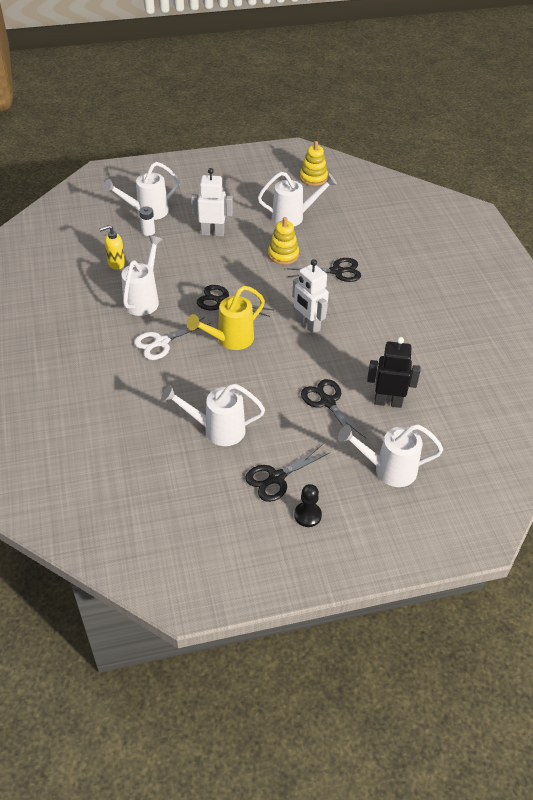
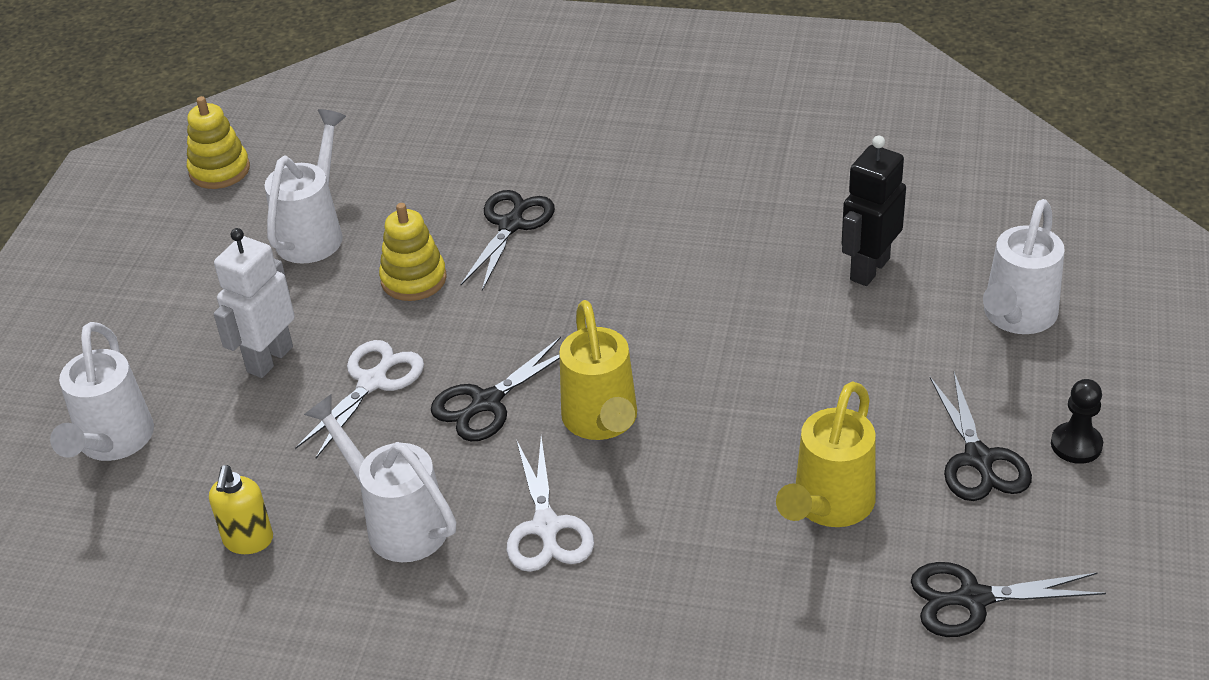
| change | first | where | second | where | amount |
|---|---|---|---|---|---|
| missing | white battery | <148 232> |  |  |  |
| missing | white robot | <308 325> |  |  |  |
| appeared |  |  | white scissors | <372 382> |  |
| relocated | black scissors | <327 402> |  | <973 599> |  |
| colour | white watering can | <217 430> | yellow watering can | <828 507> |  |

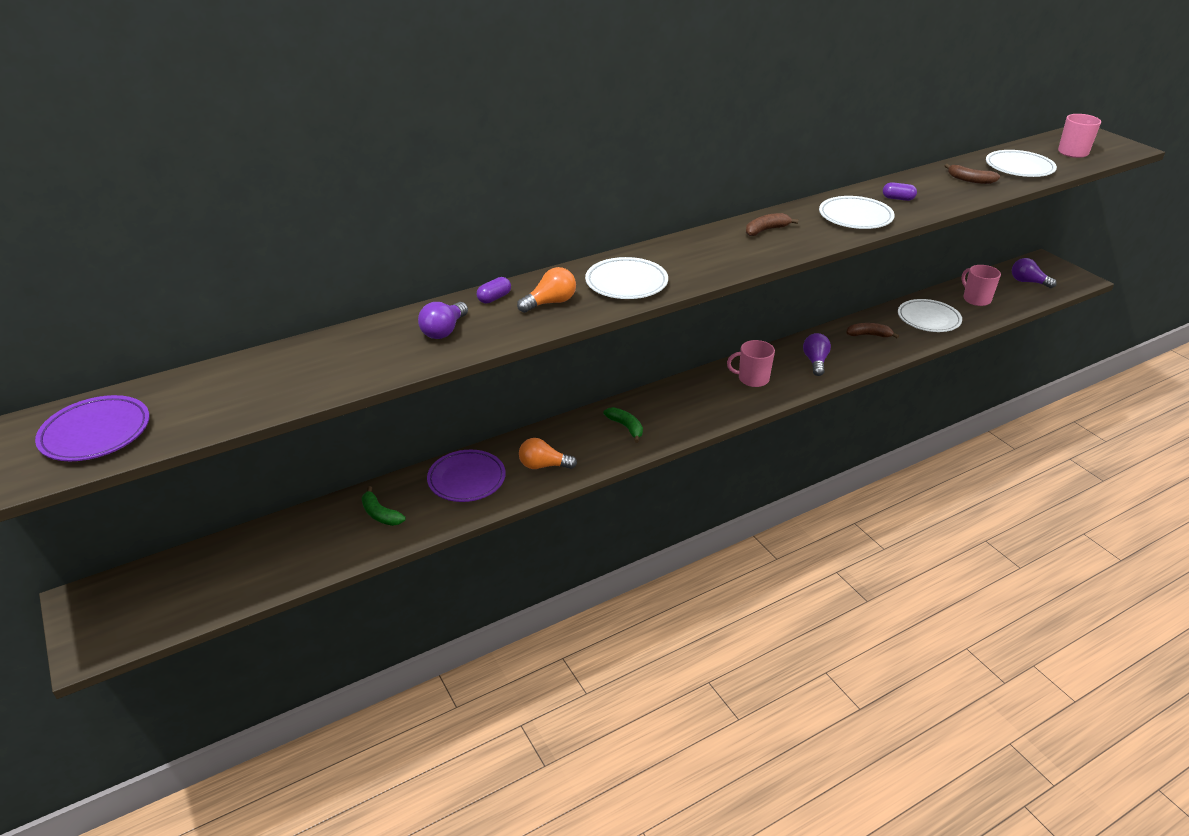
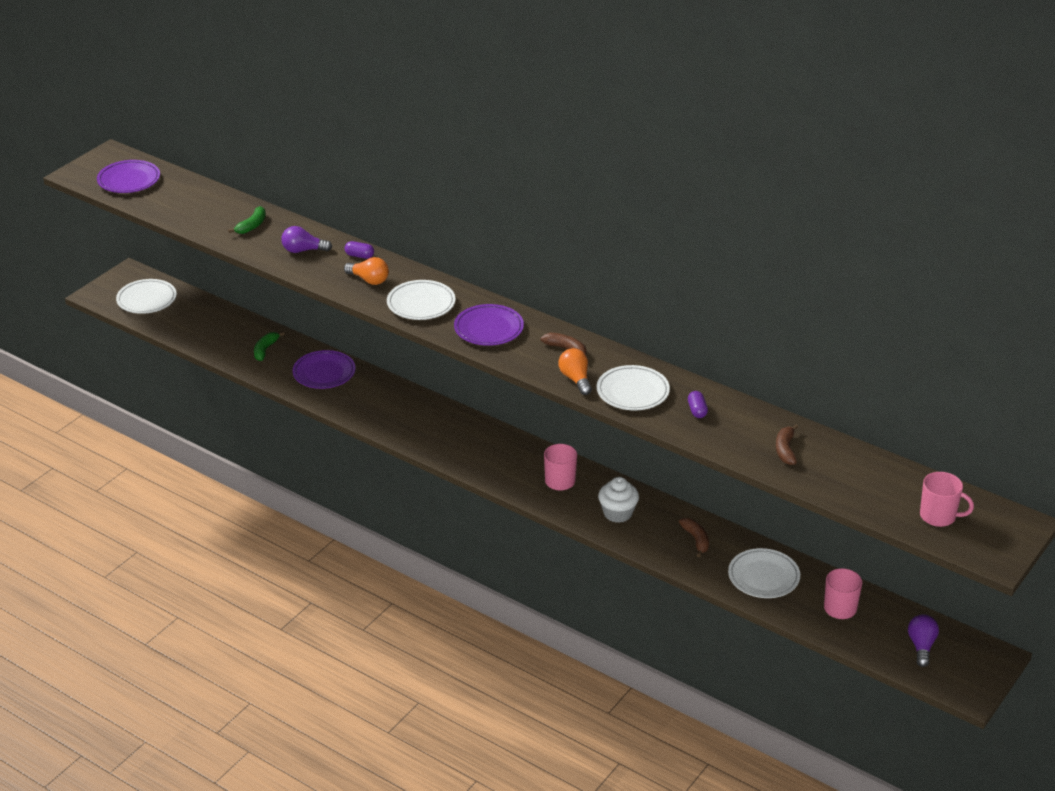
| change | first | where | second | where | amount |
|---|---|---|---|---|---|
| appeared |  |  | purple plate | <488 329> |  |
| relocated | orange light bulb | <543 465> |  | <575 379> |  |
| relocated | green banana | <626 427> |  | <252 226> |  |
| relocated | white plate | <1019 168> |  | <147 300> |  |
| exchanged | purple light bulb | <815 362> | white cupcake | <618 513> |  |

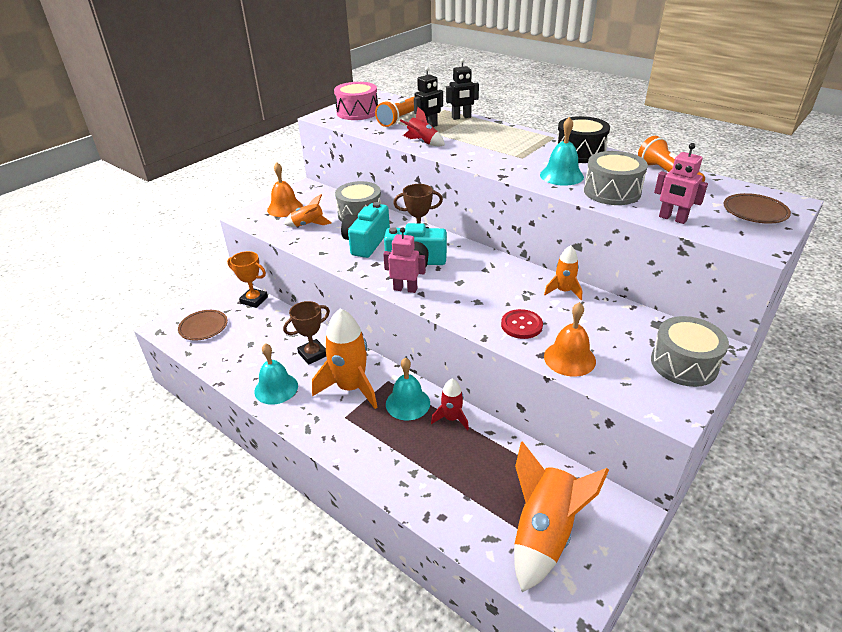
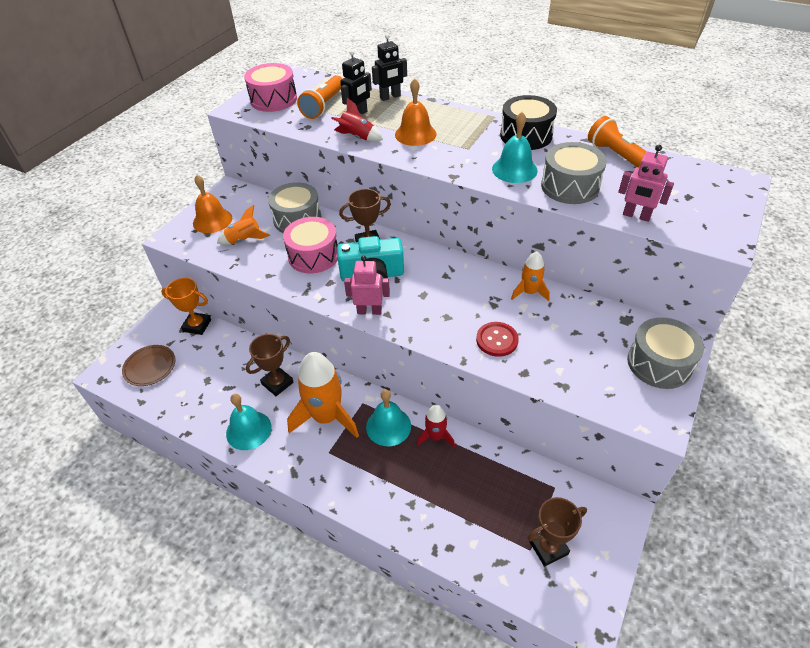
| change | first | where | second | where | amount |
|---|---|---|---|---|---|
| missing | brown plate | <755 212> |  |  |  |
| relocated | orange bell | <569 358> |  | <415 134> |  |
| exchanged | turquoise camera | <366 242> | pink drum | <313 255> |  |
| exchanged | orange rocket | <544 533> | brown trophy | <548 547> |  |

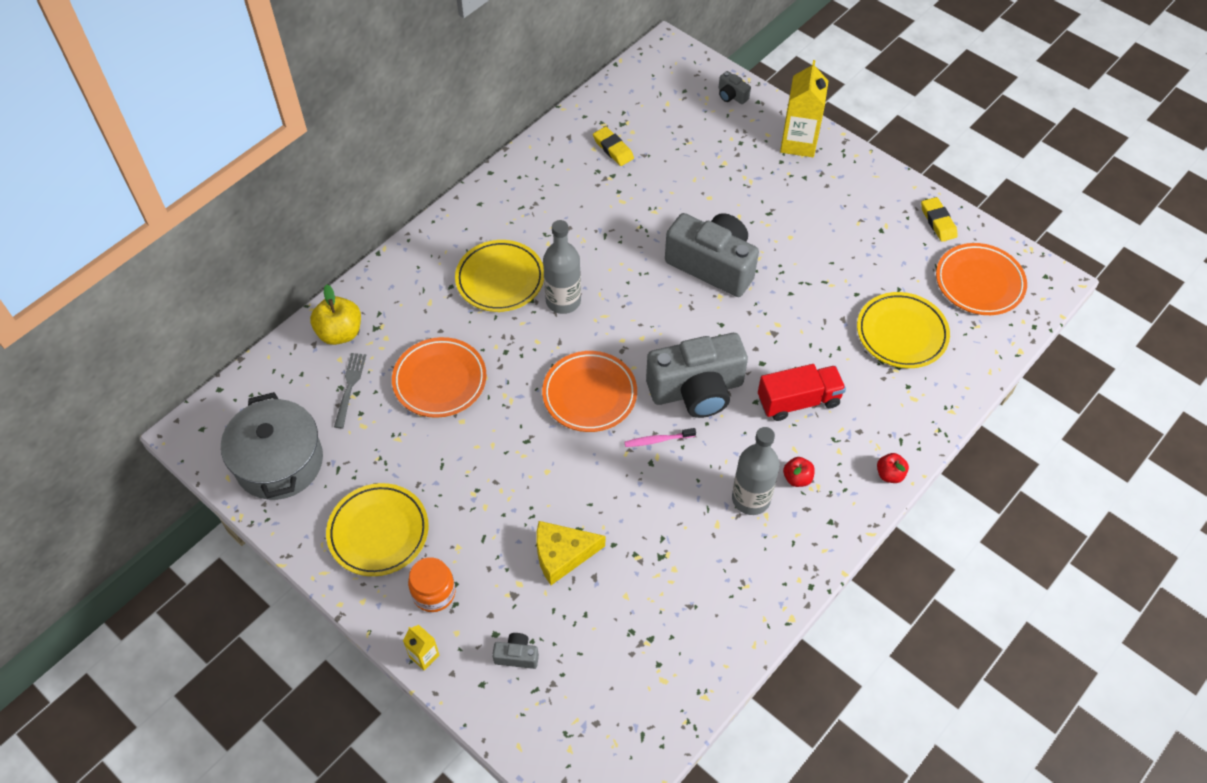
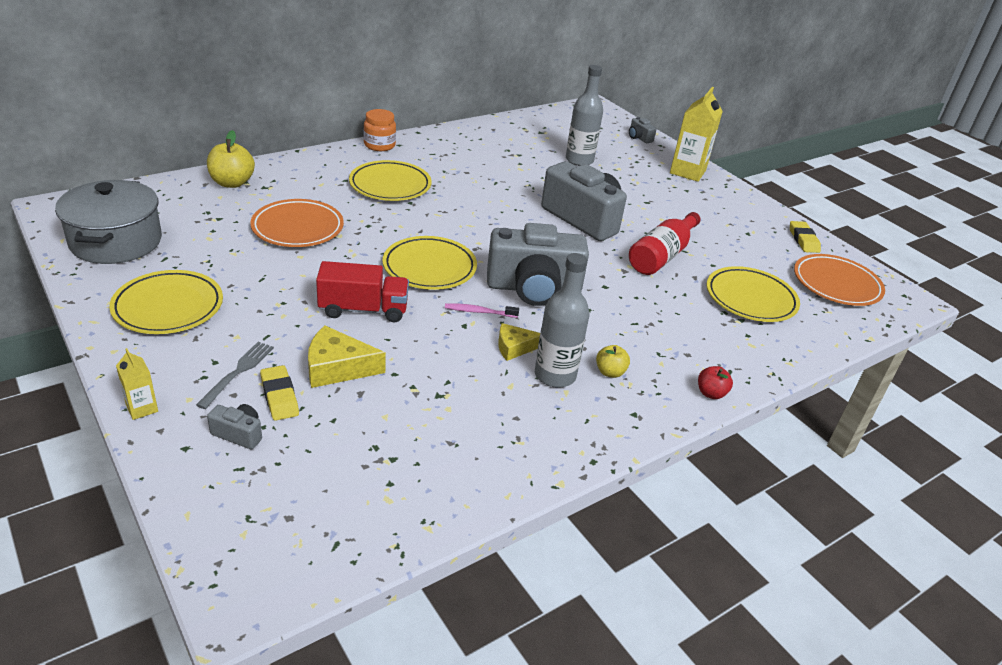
| change | first | where | second | where | amount |
|---|---|---|---|---|---|
| appeared |  |  | yellow cheese | <514 347> |  |
| appeared |  |  | red bottle | <662 255> |  |
| relocated | grey fork | <350 387> |  | <238 372> |  |
| relocated | orange jar | <434 593> |  | <379 145> |  |
| relocated | grey bottle | <563 301> |  | <579 160> |  |
| relocated | yellow eraser | <613 149> |  | <279 396> |  |
| relocated | red truck | <798 401> |  | <363 310> |  |
| colour | orange plate | <589 394> | yellow plate | <429 267> |  |
| colour | red apple | <797 478> | yellow apple | <610 372> |  |

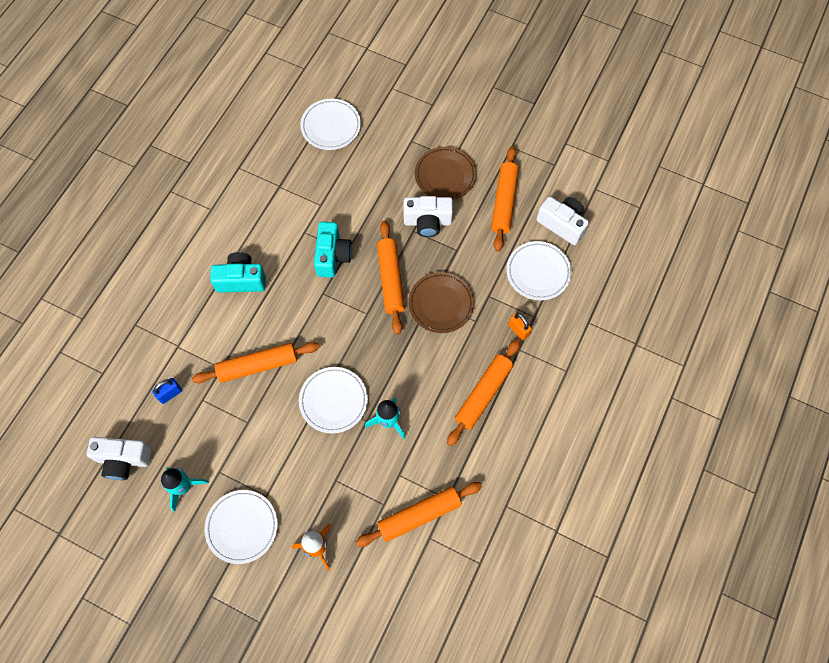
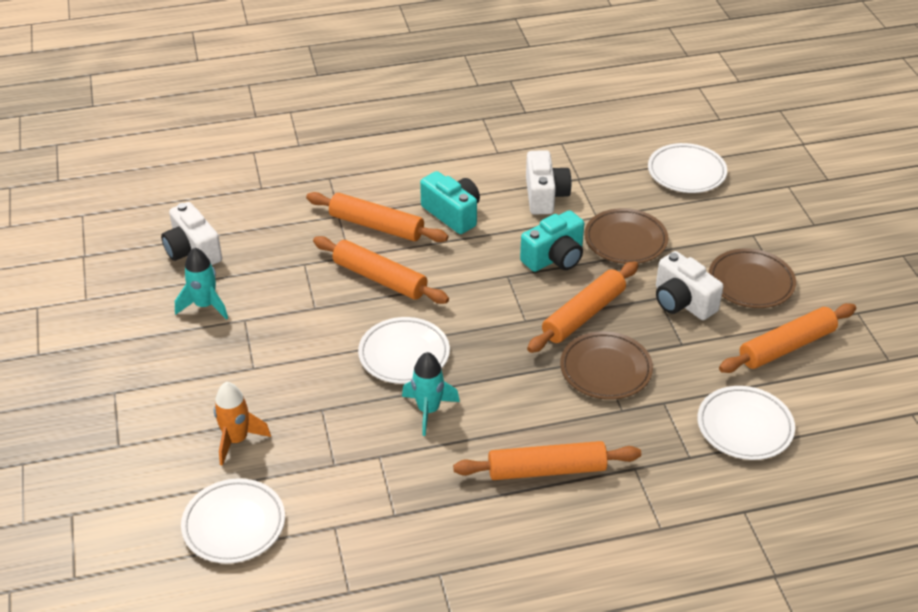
| change | first | where | second | where | amount |
|---|---|---|---|---|---|
| missing | blue padlock | <170 394> |  |  |  |
| missing | orange padlock | <518 330> |  |  |  |
| appeared |  |  | brown plate | <625 240> |  |
| relocated | white plate | <242 527> |  | <234 525> |  |
| relocated | orange rolling pin | <419 515> |  | <376 226> |  |
| relocated | white camera | <562 224> |  | <545 196> |  |

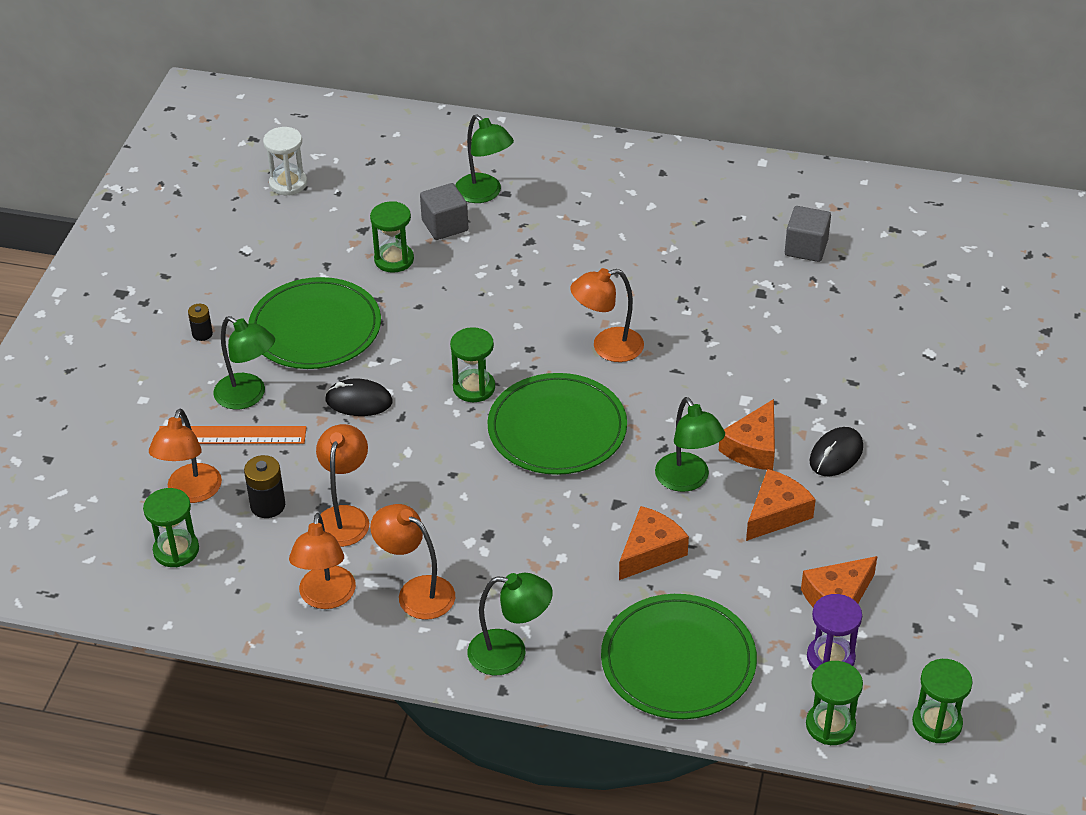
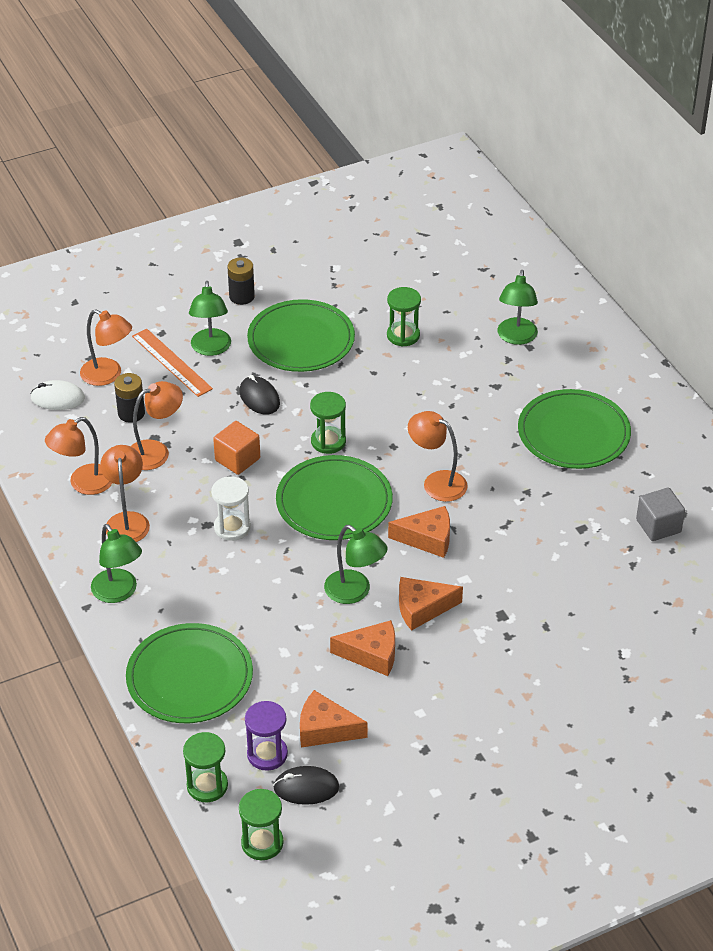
| change | first | where | second | where | amount |
|---|---|---|---|---|---|
| missing | grey cube | <445 225> |  |  |  |
| appeared |  |  | orange cube | <237 459> |  |
| appeared |  |  | green plate | <573 433> |  |
| relocated | white hourglass | <288 183> |  | <232 527> |  |
| relocated | orange cheese | <650 551> |  | <427 539> |  |
| relocated | black mouse | <836 455> |  | <306 788> |  |
| exchanged | green hourglass | <176 550> | white mouse | <57 398> |  |
| spun | orange lamp | <191 492> |  | <108 375> | 120 degrees counterclockwise |
| spun | green lamp | <687 480> |  | <355 592> | 75 degrees counterclockwise |
| size | black battery | <202 334> |  | <242 296> | x1.58 |

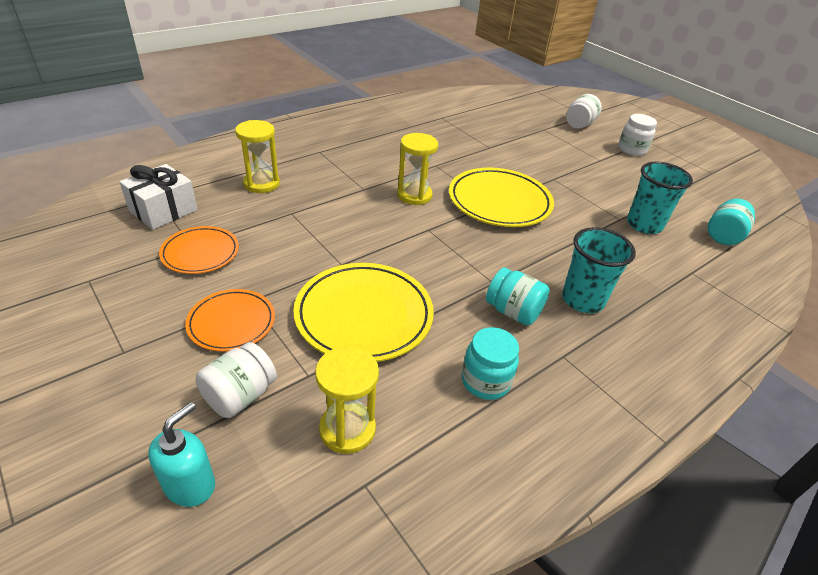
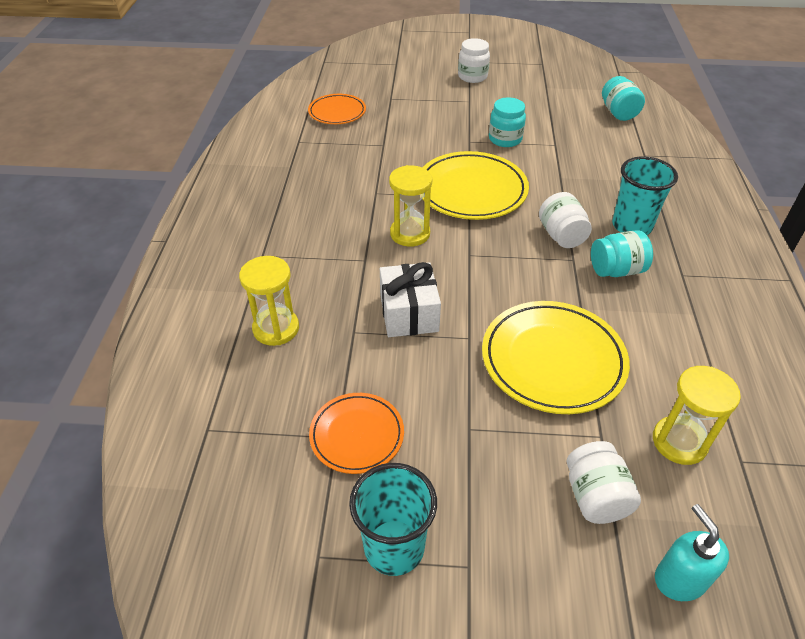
| change | first | where | second | where | amount |
|---|---|---|---|---|---|
| relocated | white gift | <163 210> |  | <409 313> |  |
| relocated | orange plate | <231 323> |  | <337 112> |  |
| relocated | turquoise jar | <485 381> |  | <505 139> |  |
| relocated | white jar | <579 124> |  | <561 235> |  |
| relocated | turquoise cup | <644 225> |  | <394 547> |  |

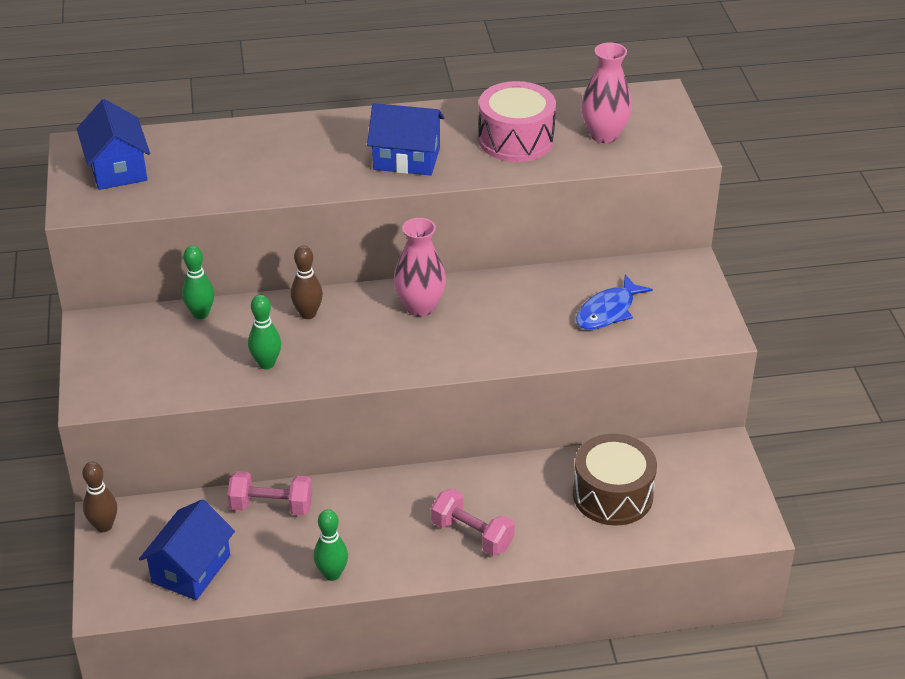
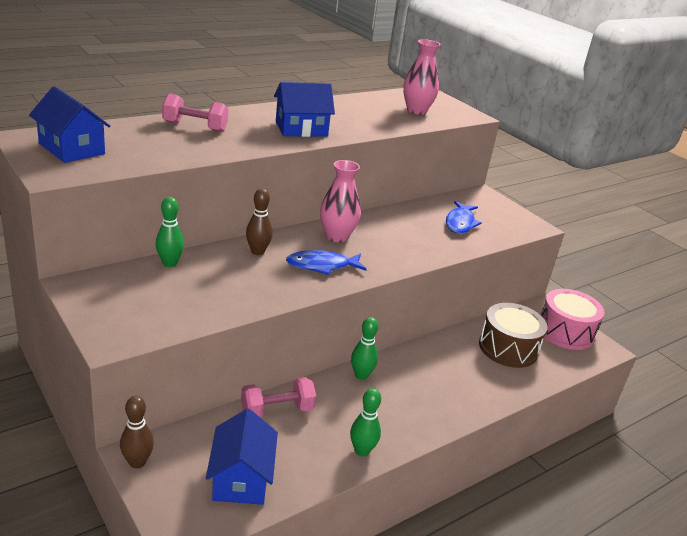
| change | first | where | second | where | amount |
|---|---|---|---|---|---|
| appeared |  |  | blue fish | <322 266> |  |
| relocated | green bowling pin | <266 364> |  | <361 375> |  |
| relocated | pink dumbbell | <472 535> |  | <195 127> |  |
| relocated | pink drum | <516 139> |  | <565 332> |  |

